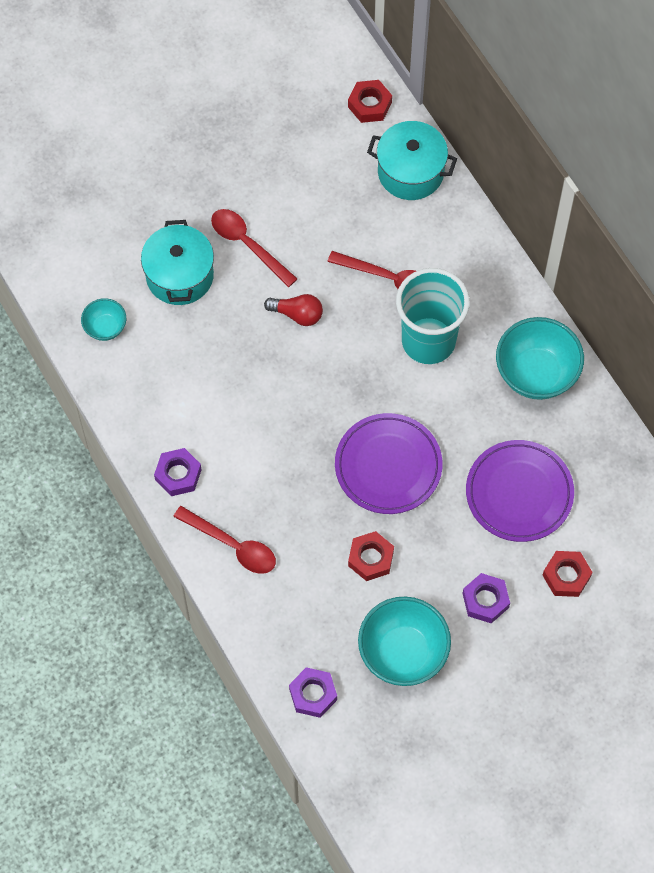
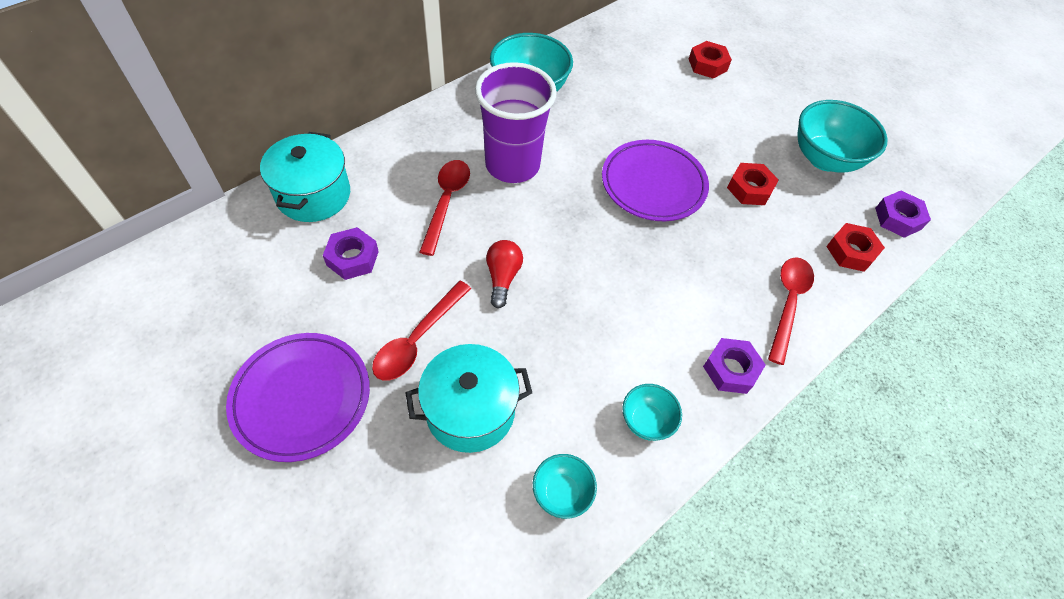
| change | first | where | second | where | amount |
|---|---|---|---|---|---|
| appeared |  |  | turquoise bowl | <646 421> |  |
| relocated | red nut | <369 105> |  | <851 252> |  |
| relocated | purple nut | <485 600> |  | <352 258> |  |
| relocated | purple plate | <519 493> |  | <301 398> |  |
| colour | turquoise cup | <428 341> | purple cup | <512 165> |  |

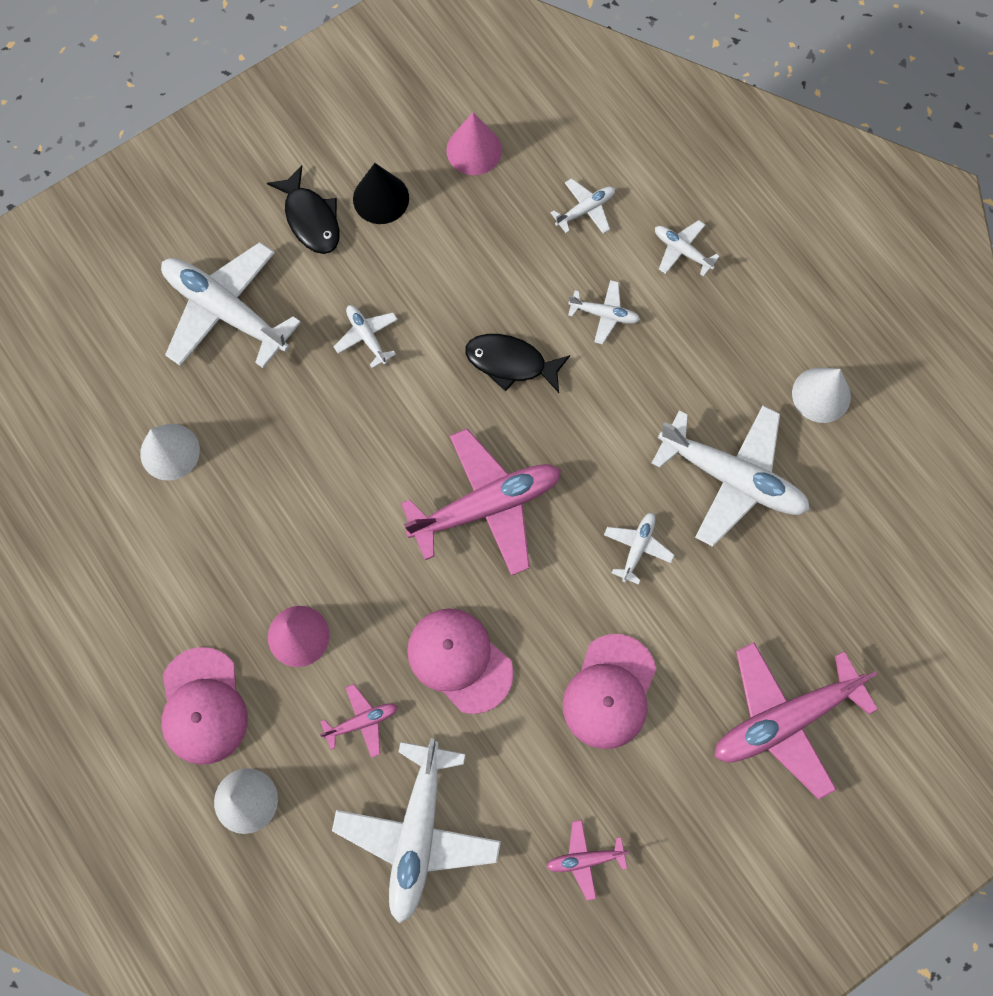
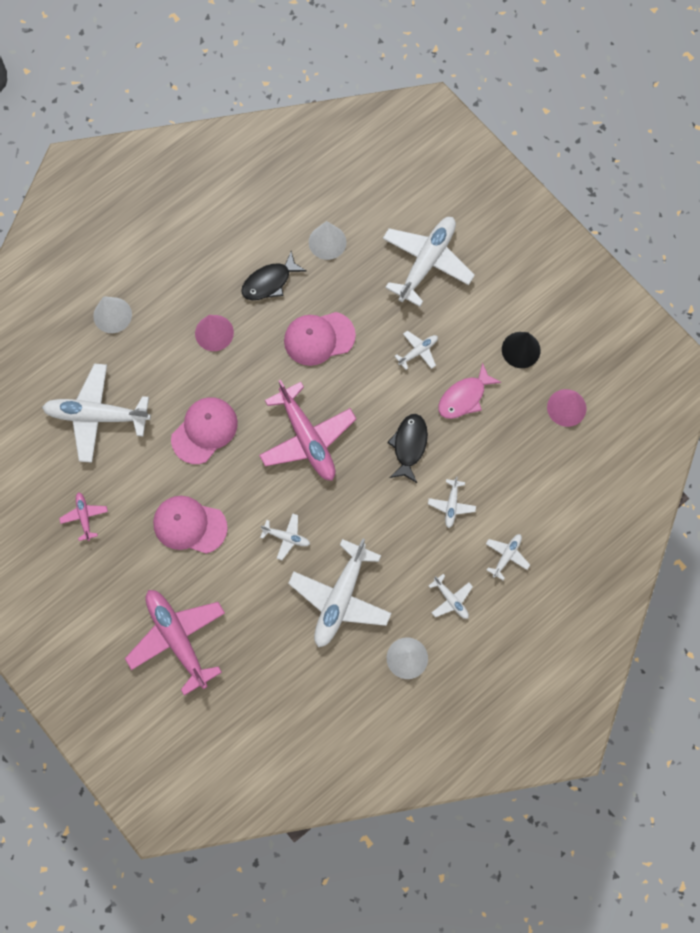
| change | first | where | second | where | amount |
|---|---|---|---|---|---|
| missing | pink plane | <362 721> |  |  |  |
| appeared |  |  | pink fish | <464 397> |  |
| relocated | pink cap | <203 706> |  | <319 338> |  |
| relocated | black fish | <311 219> |  | <269 282> |  |
| relocated | white plane | <585 209> |  | <451 599> |  |

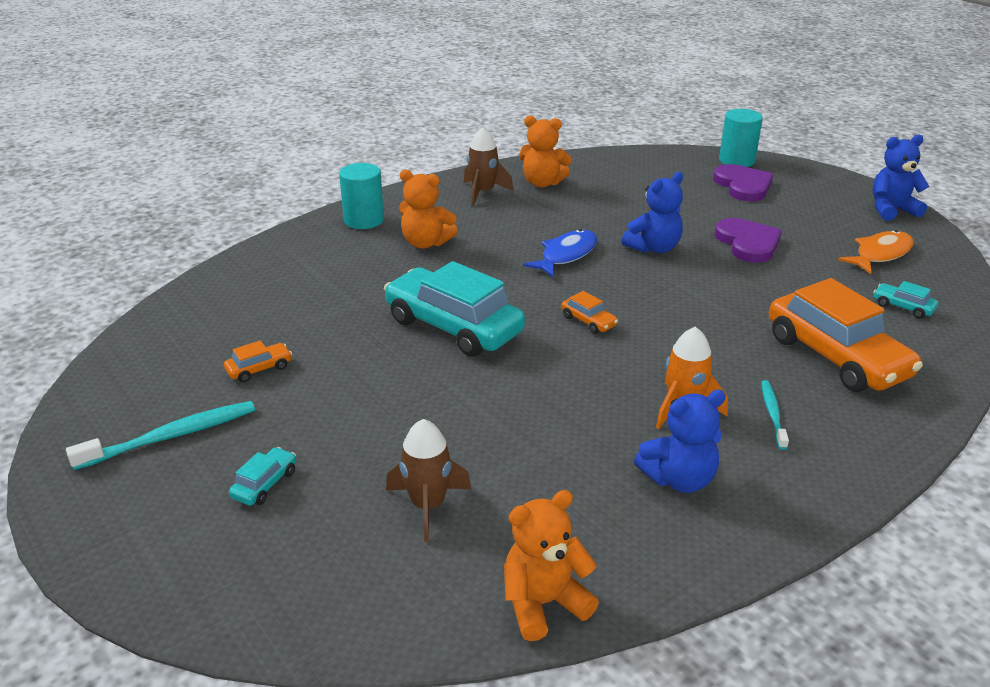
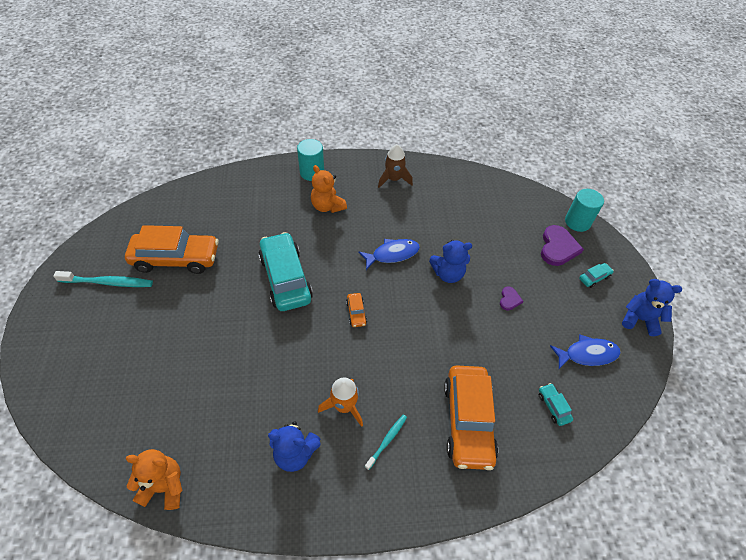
| change | first | where | second | where | amount |
|---|---|---|---|---|---|
| missing | brown rocket | <428 505> |  |  |  |
| missing | orange teddy bear | <542 183> |  |  |  |
| relocated | turquoise car | <265 484> |  | <594 278> |  |
| colour | orange fish | <880 254> | blue fish | <587 354> |  |
| size | orange car | <259 369> |  | <176 258> | x2.41 |
| size | purple heart | <748 243> |  | <509 299> | x0.52 |

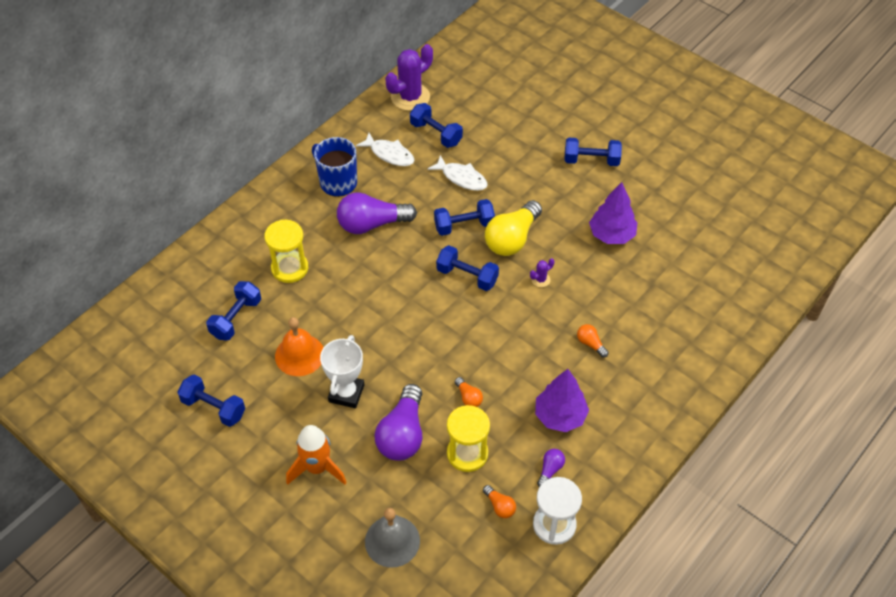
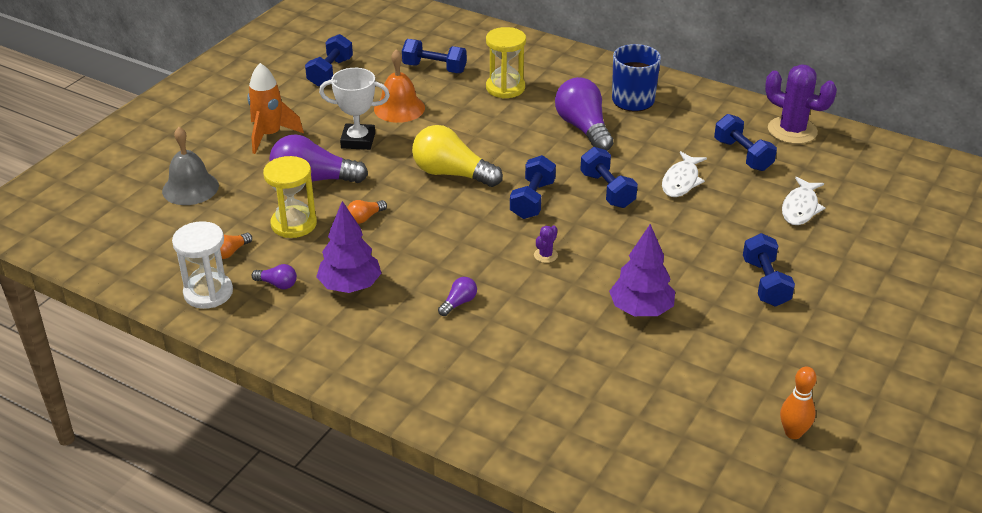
| change | first | where | second | where | amount |
|---|---|---|---|---|---|
| appeared |  |  | orange bowling pin | <793 433> |  |
| relocated | white fish | <389 154> |  | <800 208> |  |
| relocated | yellow light bulb | <512 239> |  | <452 174> |  |
| colour | orange light bulb | <590 344> | purple light bulb | <459 303> |  |
| spun | blue dumbbell | <436 134> |  | <742 155> | 60 degrees counterclockwise |
| spun | purple cactus | <540 279> |  | <545 255> | 75 degrees clockwise |

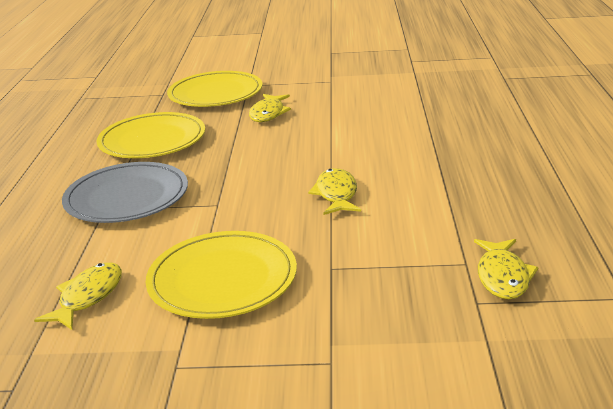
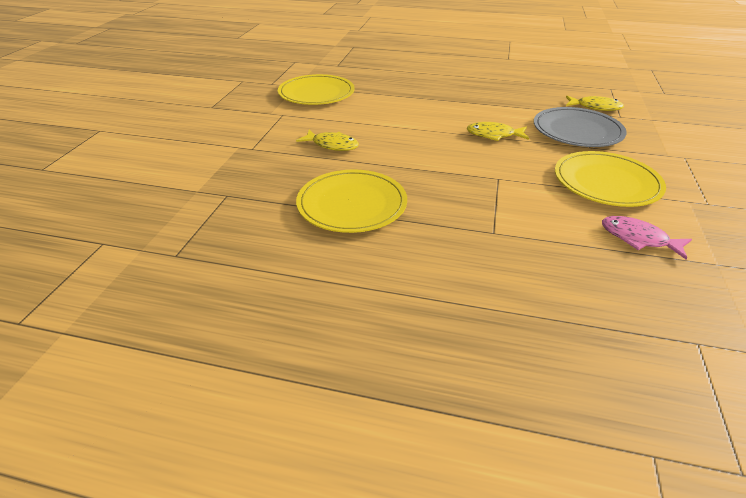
| change | first | where | second | where | amount |
|---|---|---|---|---|---|
| relocated | grey plate | <127 197> |  | <577 131> |  |
| relocated | yellow plate | <215 93> |  | <316 93> |  |
| colour | yellow fish | <88 297> | pink fish | <638 239> |  |

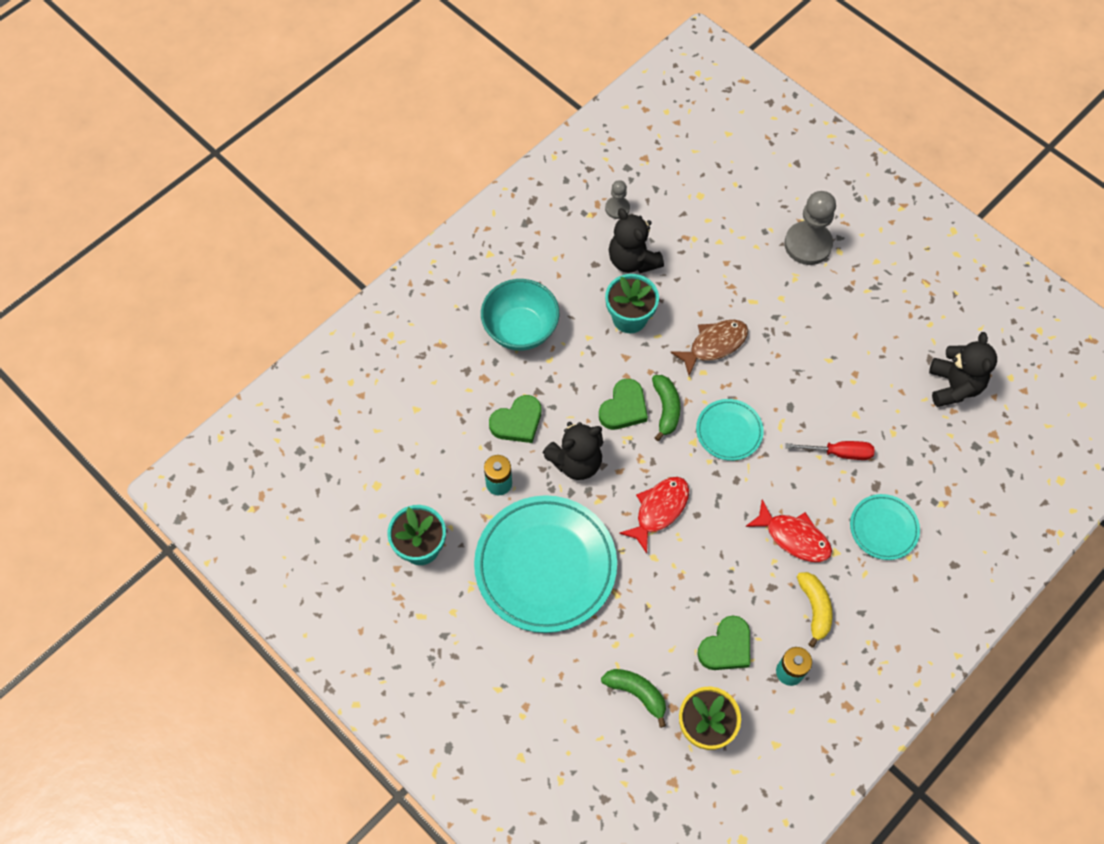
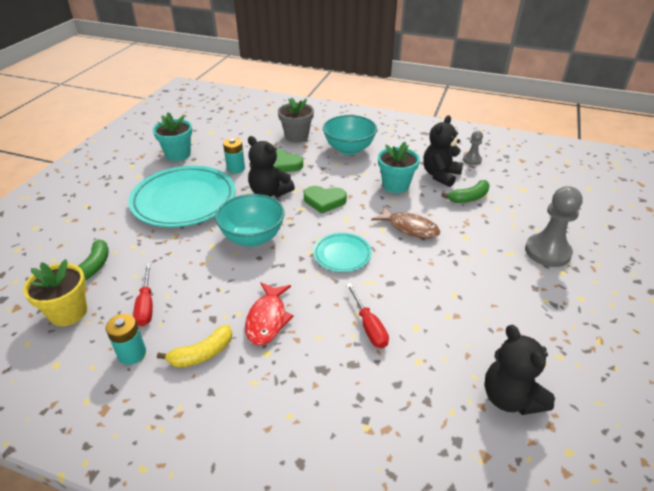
| change | first | where | second | where | amount |
|---|---|---|---|---|---|
| missing | turquoise plate | <883 528> |  |  |  |
| appeared |  |  | grey flower pot | <296 136> |  |
| relocated | green banana | <666 409> |  | <469 198> |  |
| exchanged | red fish | <659 510> | turquoise bowl | <252 238> |  |
| exchanged | green heart | <726 647> | red screwdriver | <146 305> |  |
| spun | black teddy bear | <954 386> |  | <510 398> | 90 degrees clockwise |

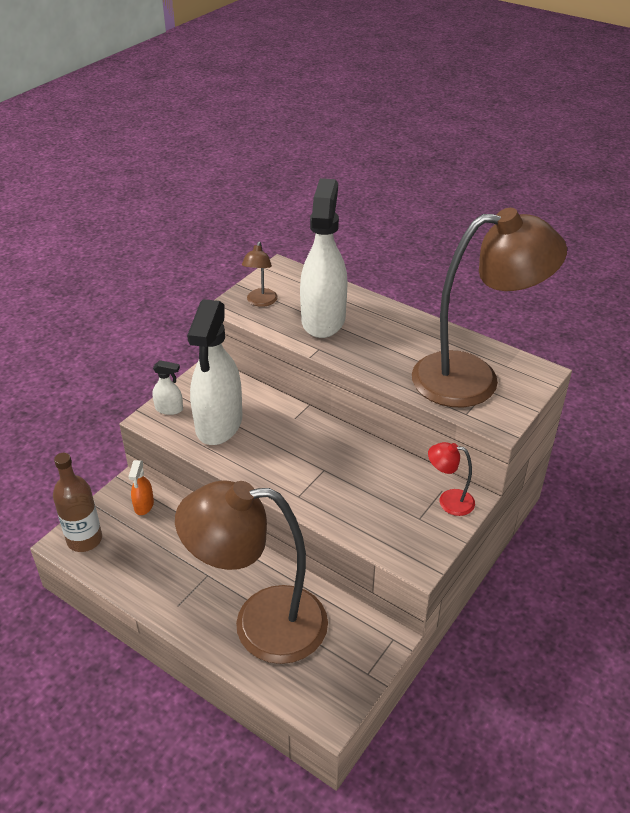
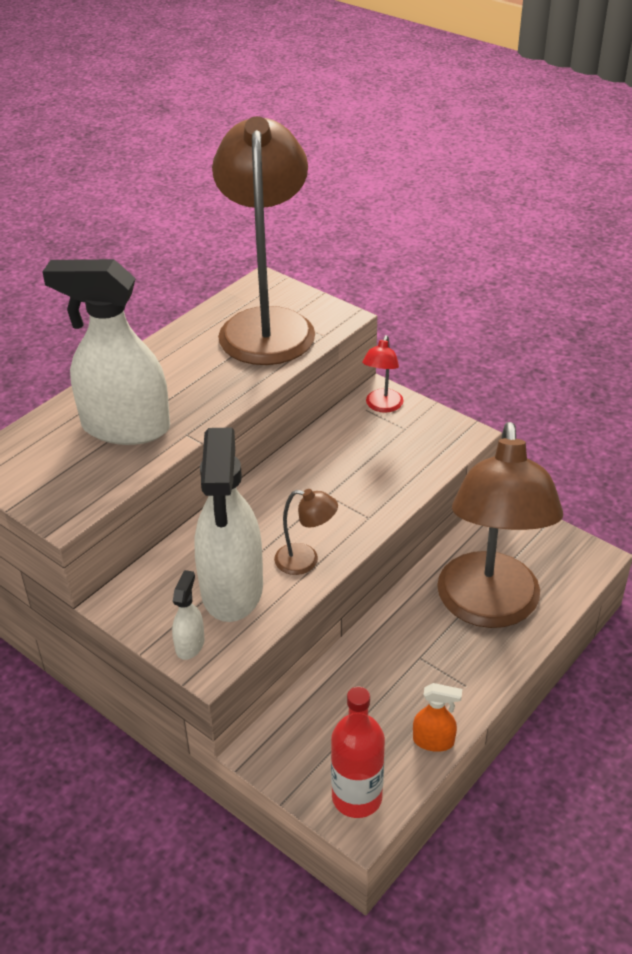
| change | first | where | second | where | amount |
|---|---|---|---|---|---|
| relocated | orange spray bottle | <144 505> |  | <433 741> |  |
| relocated | brown lamp | <260 302> |  | <306 561> |  |
| colour | brown bottle | <84 539> | red bottle | <357 797> |  |
| spun | white spray bottle | <219 424> |  | <232 589> | 75 degrees clockwise |

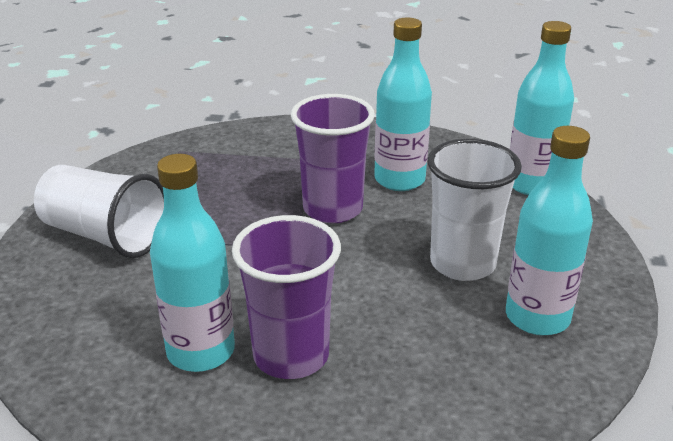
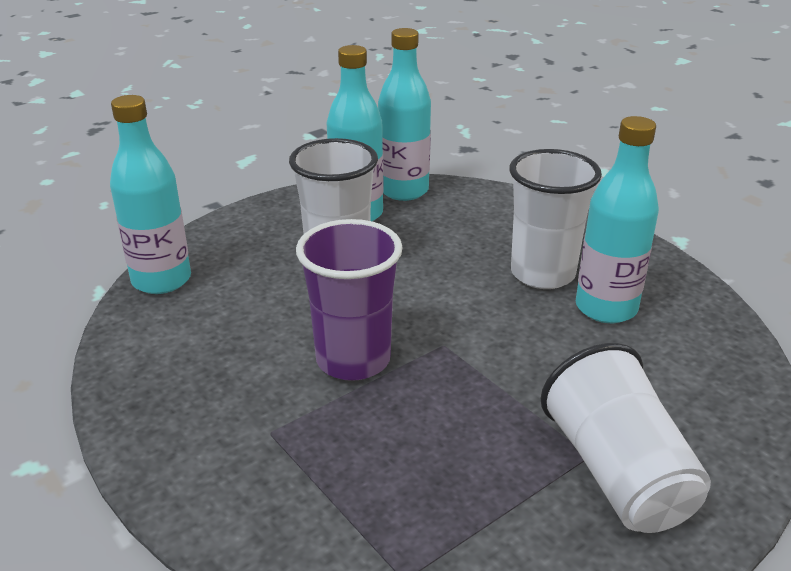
| change | first | where | second | where | amount |
|---|---|---|---|---|---|
| relocated | turquoise bottle | <399 180> |  | <403 190> |  |
| colour | purple cup | <291 355> | white cup | <542 274> |  |

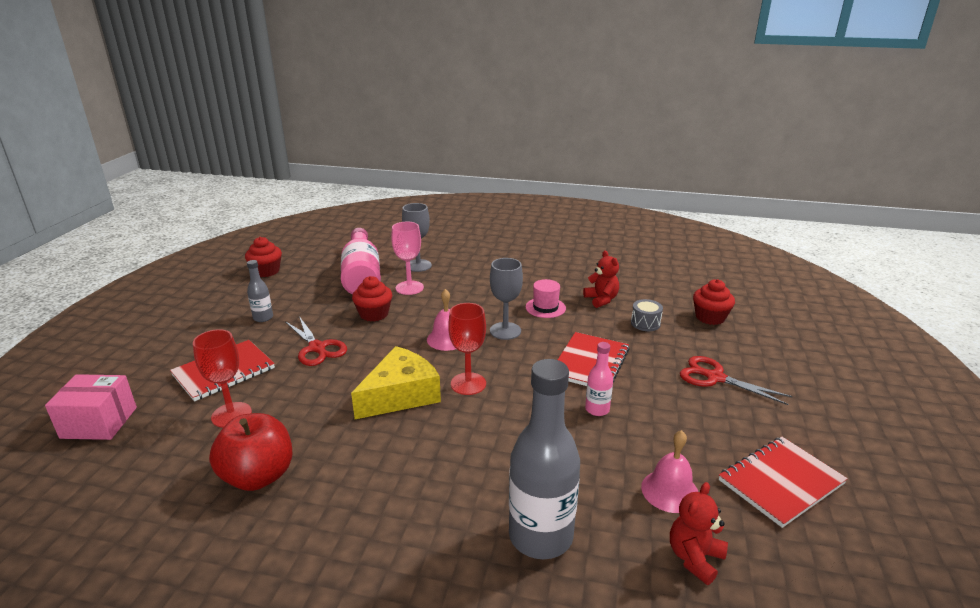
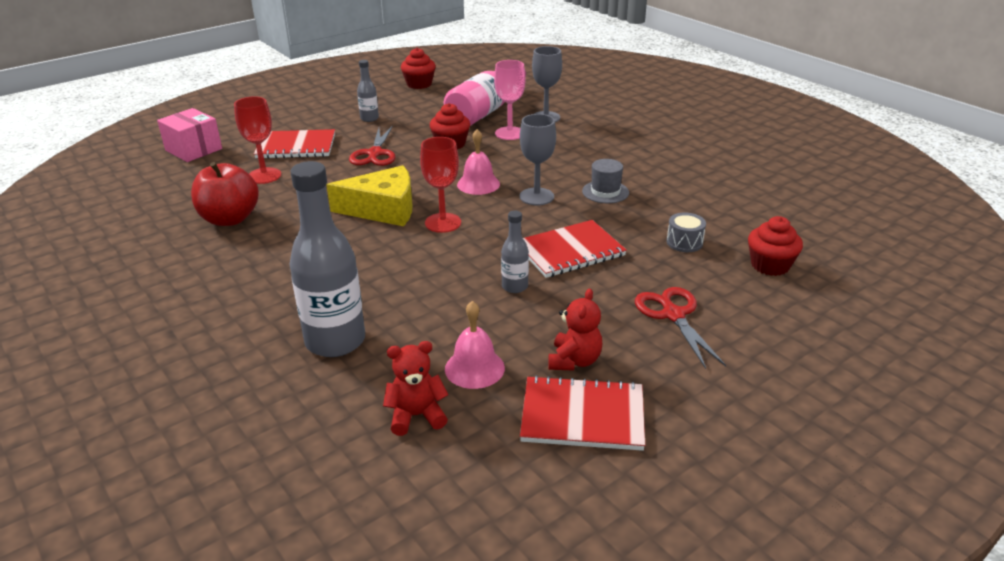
| change | first | where | second | where | amount |
|---|---|---|---|---|---|
| relocated | red teddy bear | <601 300> |  | <574 361> |  |
| colour | pink hat | <545 307> | grey hat | <605 192> |  |
| colour | pink bottle | <597 409> | grey bottle | <514 286> |  |

